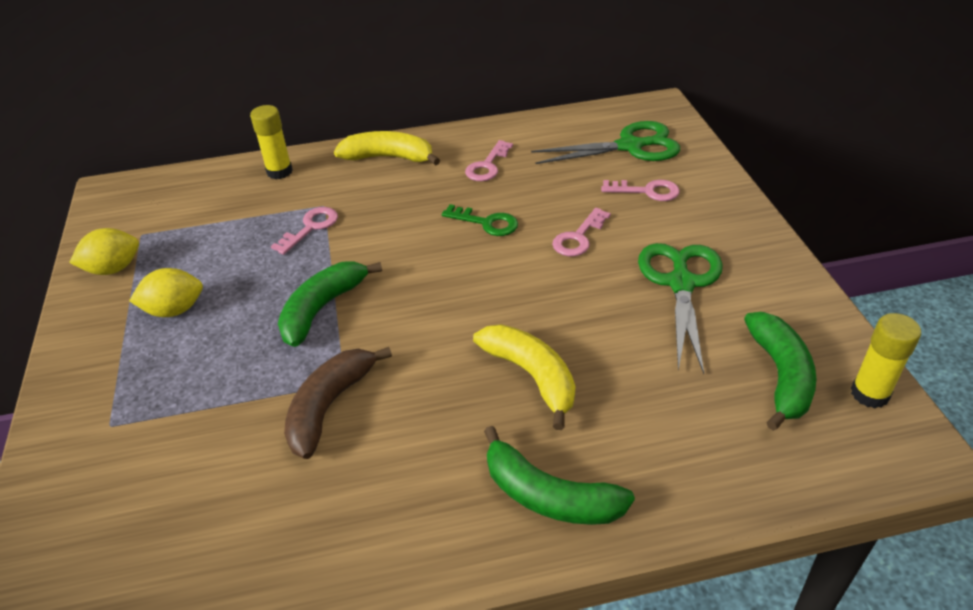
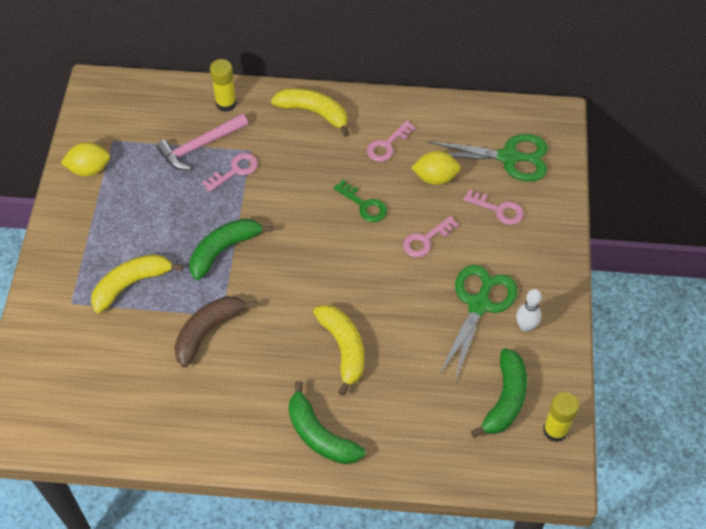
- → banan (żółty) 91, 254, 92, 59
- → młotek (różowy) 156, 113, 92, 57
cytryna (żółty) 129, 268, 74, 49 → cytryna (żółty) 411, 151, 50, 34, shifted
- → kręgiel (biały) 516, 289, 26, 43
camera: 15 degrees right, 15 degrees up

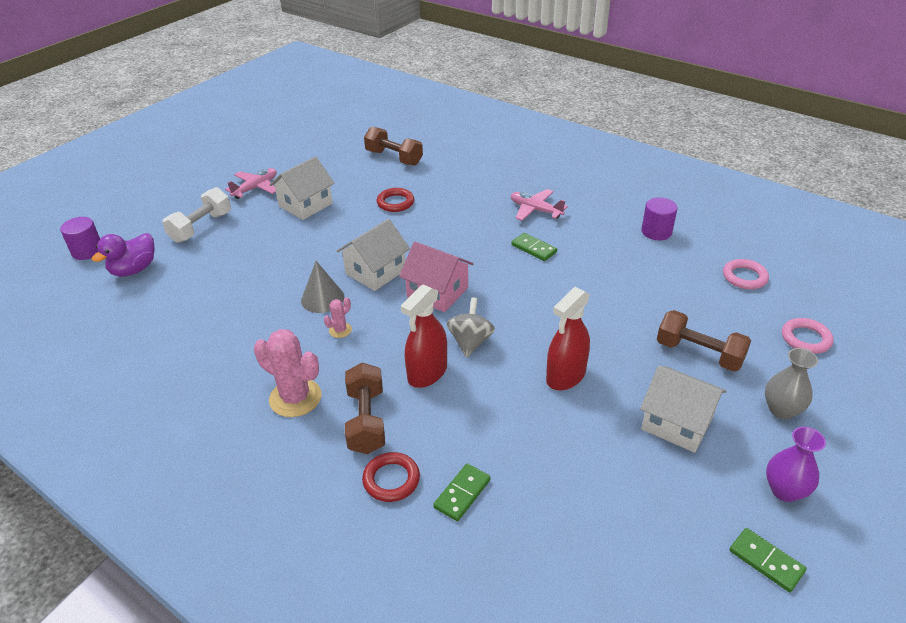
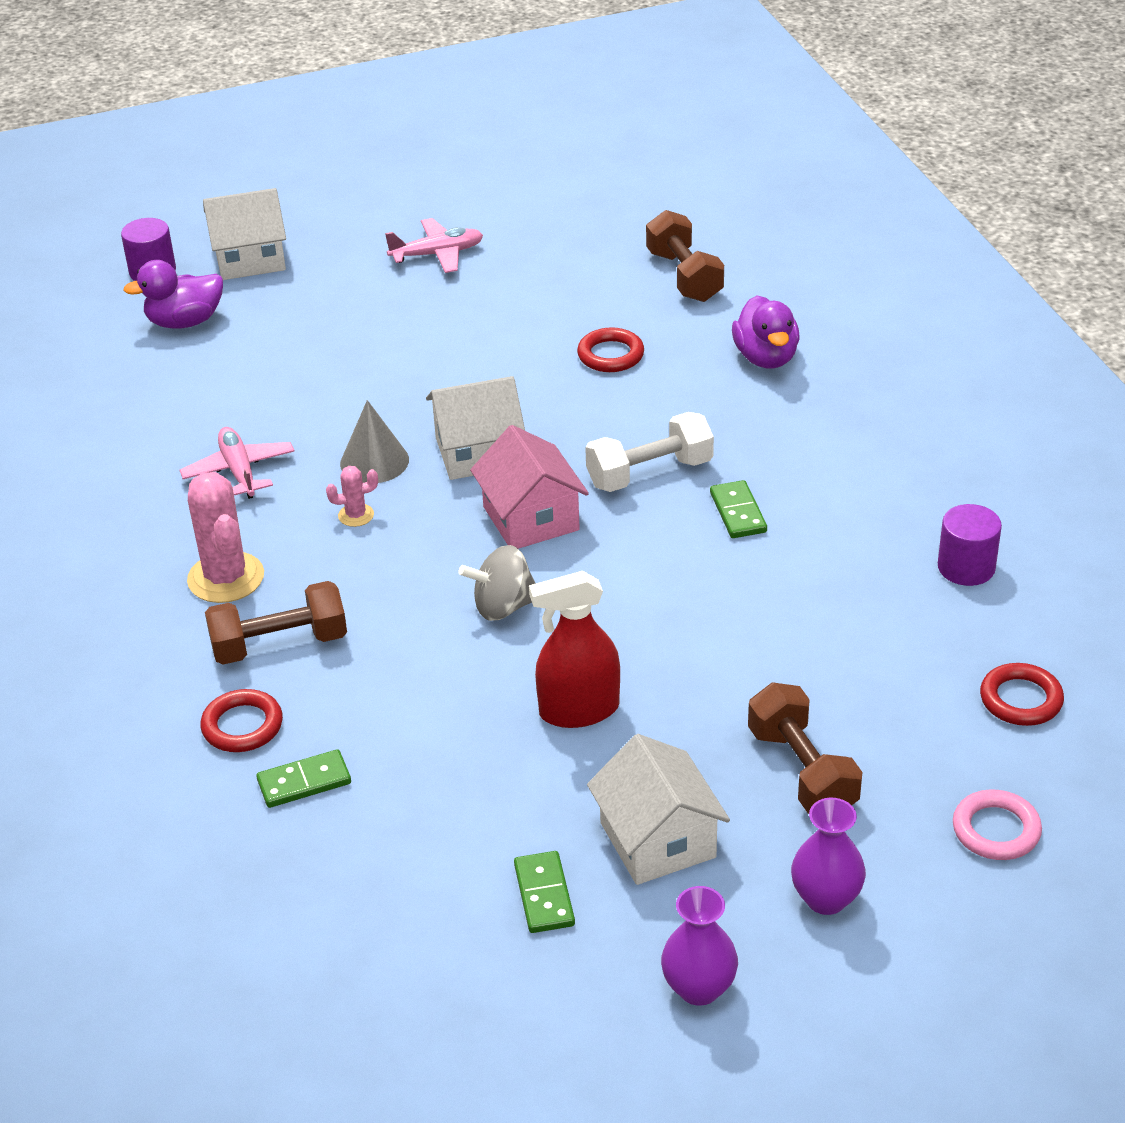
samolot (różowy) 511, 189, 57, 32 → samolot (różowy) 180, 427, 115, 72, shifted
domek (biały) 270, 156, 65, 64 → domek (biały) 203, 188, 83, 92, shifted
hantel (brązowy) 345, 363, 40, 91 → hantel (brązowy) 205, 581, 142, 84, 45 degrees clockwise
bączek (szary) 447, 298, 48, 60 → bączek (szary) 459, 545, 77, 76, 150 degrees counterclockwise
kostka domina (zielony) 730, 528, 77, 64 → kostka domina (zielony) 514, 851, 61, 82, shifted
hantel (biały) 162, 187, 69, 56 → hantel (biały) 585, 412, 129, 80, shifted
- → kaczka (fioletowy) 732, 296, 67, 72
wazon (szary) 765, 348, 53, 71 → wazon (fioletowy) 791, 798, 75, 117
pierścień (różowy) 723, 259, 46, 31 → pierścień (czerwony) 980, 663, 84, 63
spryskiwacz (czerwony) 401, 285, 46, 103 → -
camera: 35 degrees right, 0 degrees up

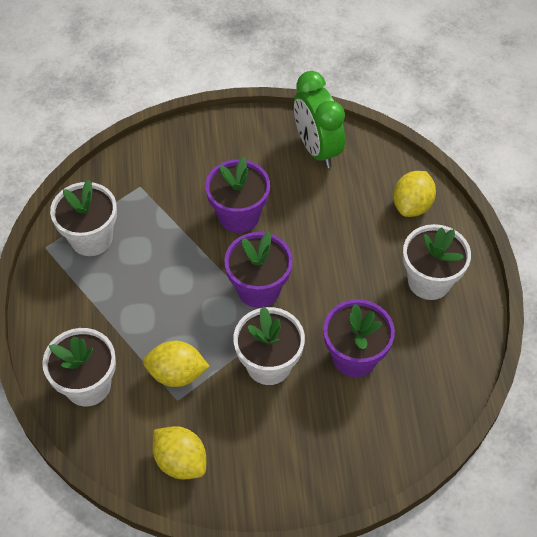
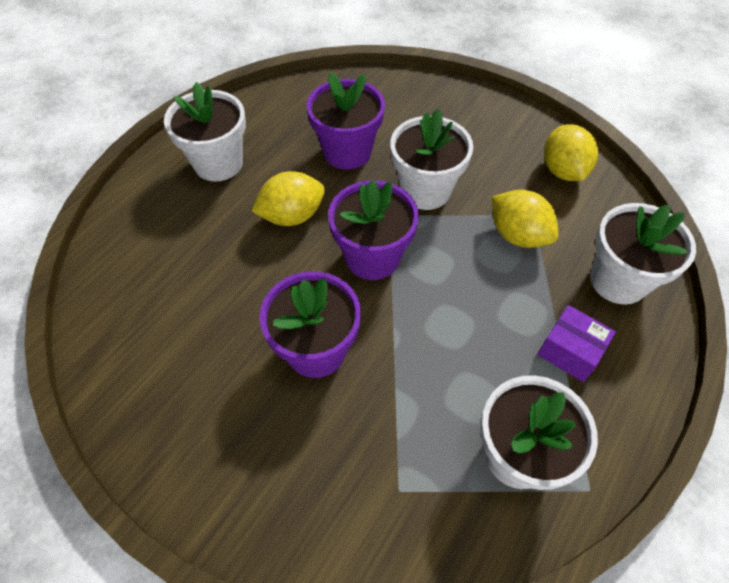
cytryna (żółty) 393, 171, 43, 46 → cytryna (żółty) 251, 171, 74, 55, shifted
- → pudełko (fioletowy) 537, 305, 79, 77
budzik (zielony) 294, 71, 51, 97 → -
camera: 140 degrees left, 0 degrees up

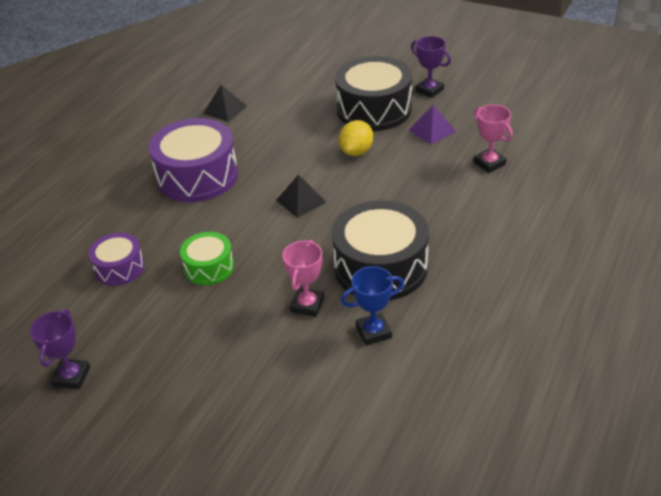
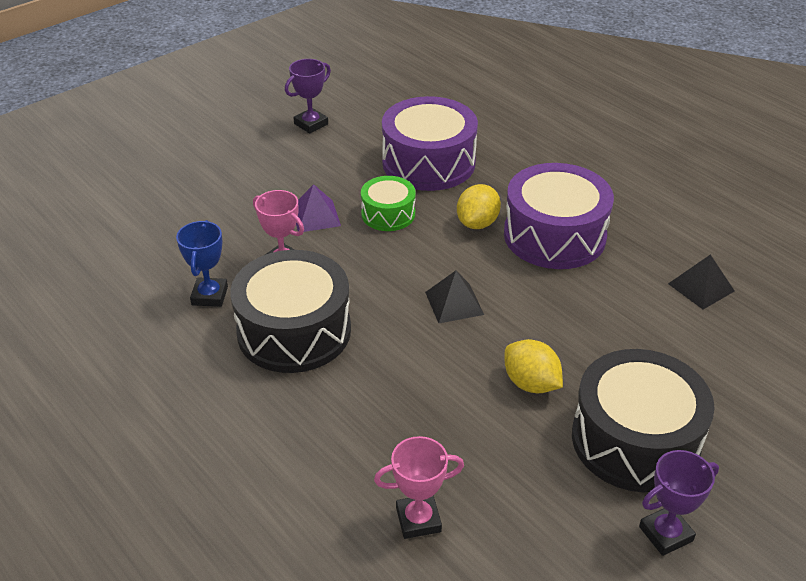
puchar (fioletowy) 30, 309, 60, 80 → puchar (fioletowy) 285, 59, 46, 75, 75 degrees counterclockwise
piramida (fioletowy) 409, 105, 47, 40 → piramida (fioletowy) 296, 184, 45, 48, shifted
bęben (fioletowy) 88, 233, 57, 53 → bęben (fioletowy) 382, 96, 96, 95, x1.84
- → cytryna (żółty) 457, 184, 44, 45
camera: 110 degrees right, 0 degrees up

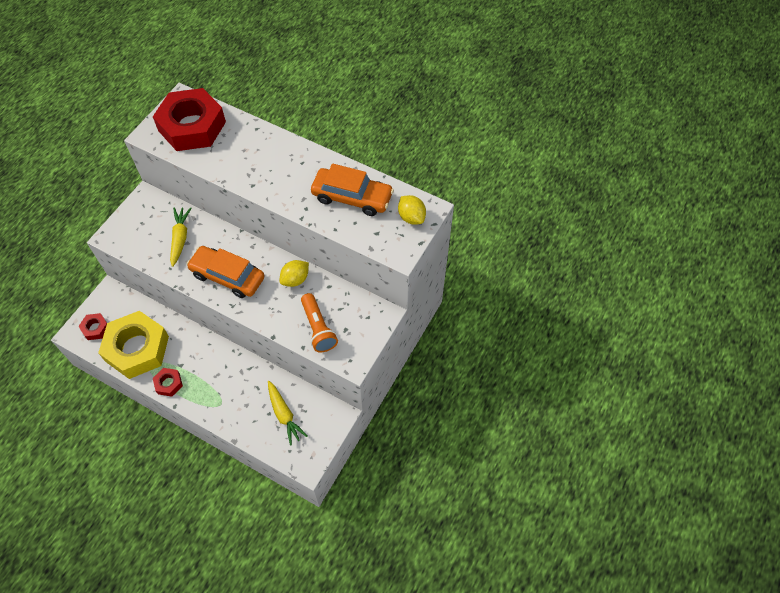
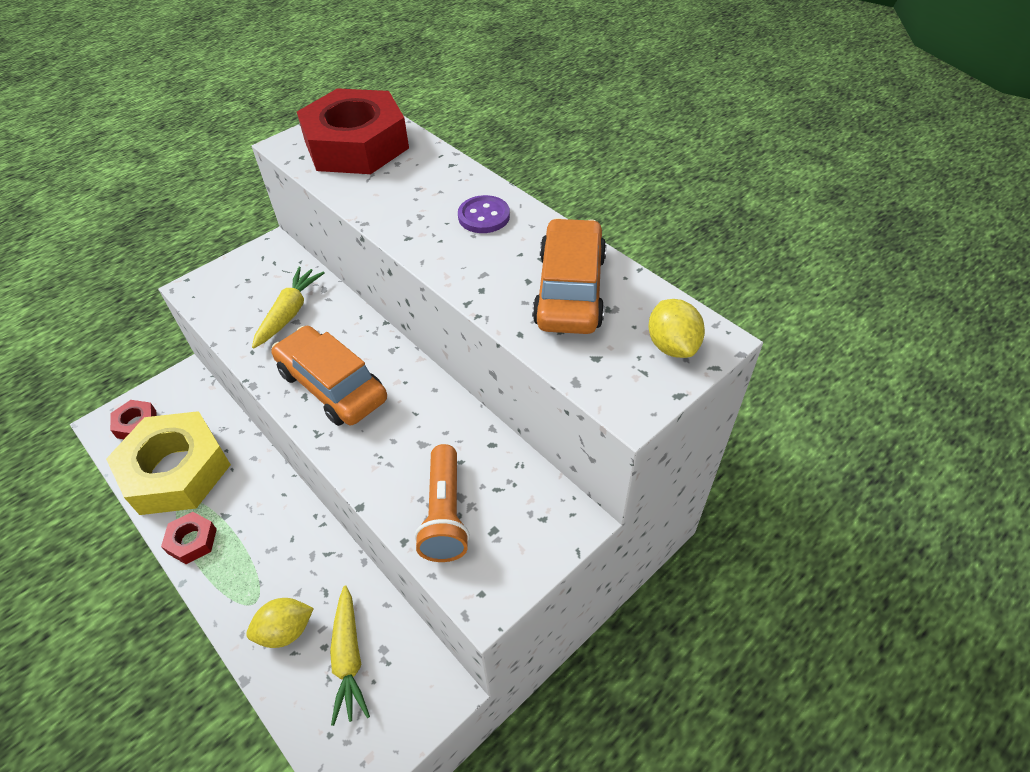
cytryna (żółty) 280, 260, 29, 27 → cytryna (żółty) 246, 598, 68, 50, shifted
- → guzik (fioletowy) 458, 195, 52, 38
samochód (pomarańczowy) 311, 163, 83, 53 → samochód (pomarańczowy) 532, 218, 75, 116, 120 degrees counterclockwise
camera: 20 degrees right, 10 degrees down

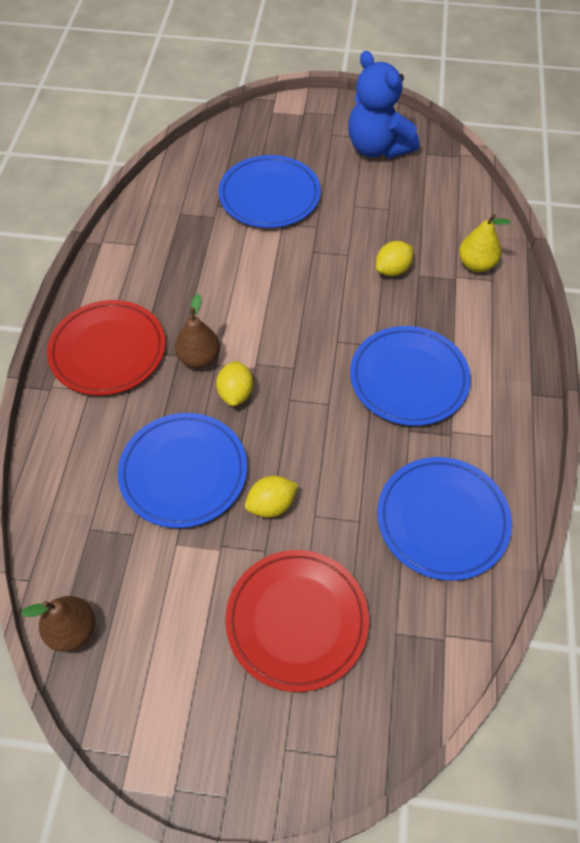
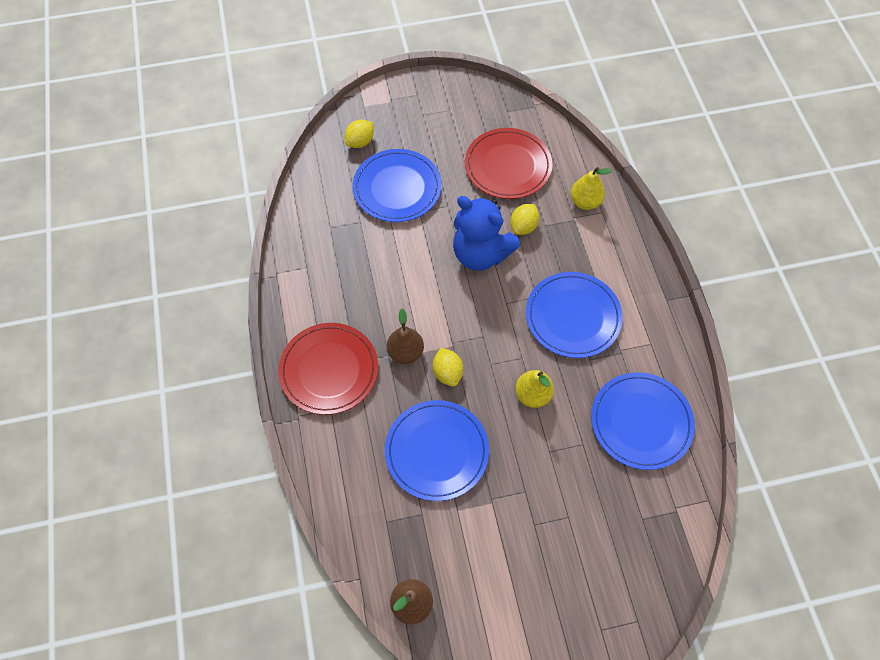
cytryna (żółty) 245, 476, 53, 42 → cytryna (żółty) 345, 120, 29, 28, shifted
miś (niebieski) 348, 51, 71, 108 → miś (niebieski) 453, 196, 67, 75, shifted
talerz (czerwony) 225, 550, 144, 142 → talerz (czerwony) 465, 128, 87, 71, shifted
- → gruszka (żółty) 515, 370, 39, 38
camera: 20 degrees left, 5 degrees up

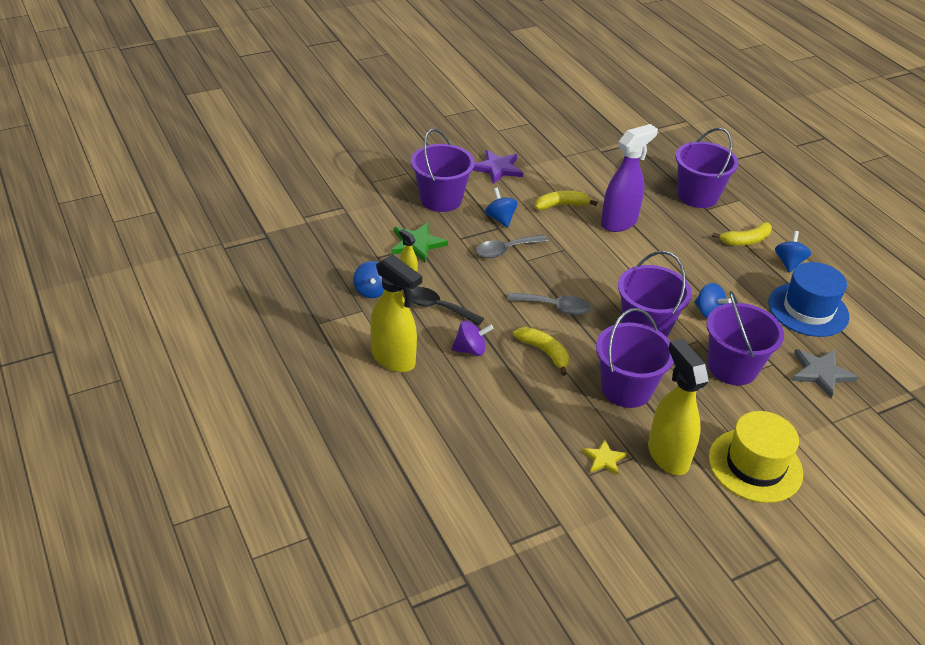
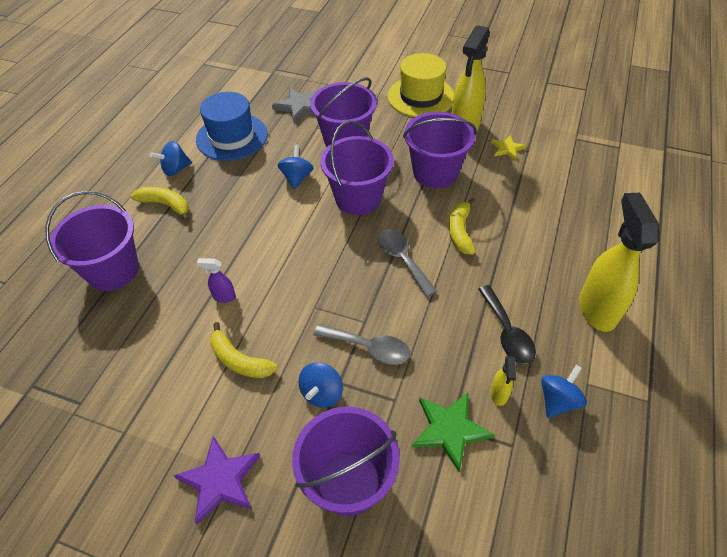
spryskiwacz (fioletowy) 601, 124, 57, 108 → spryskiwacz (fioletowy) 197, 258, 39, 45, x0.44
bączek (fioletowy) 452, 321, 42, 35 → -
camera: 130 degrees left, 10 degrees up

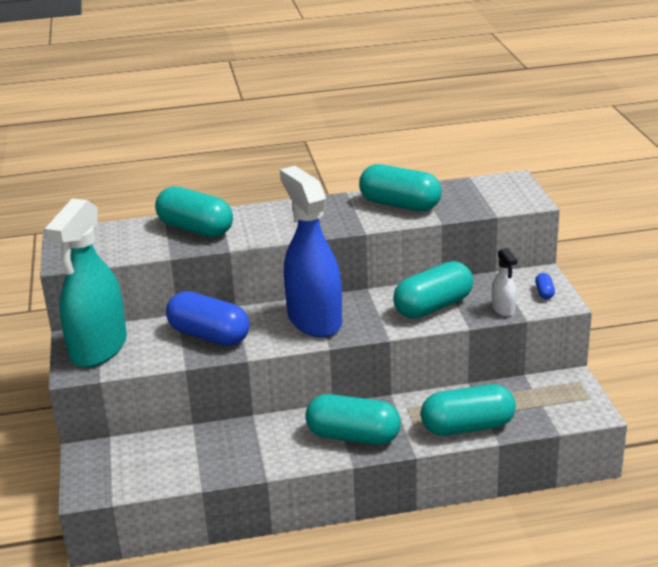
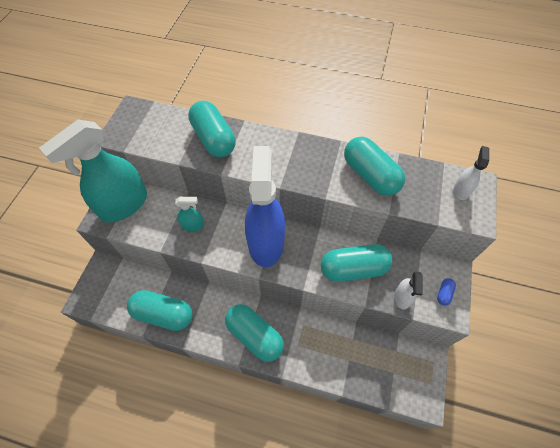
kapsułka (turkusowy) 421, 384, 95, 52 → kapsułka (turkusowy) 127, 290, 65, 41, shifted
kapsułka (niebieski) 166, 291, 84, 55 → spryskiwacz (turkusowy) 175, 197, 29, 34
- → spryskiwacz (biały) 454, 146, 35, 54
camera: 25 degrees right, 30 degrees up

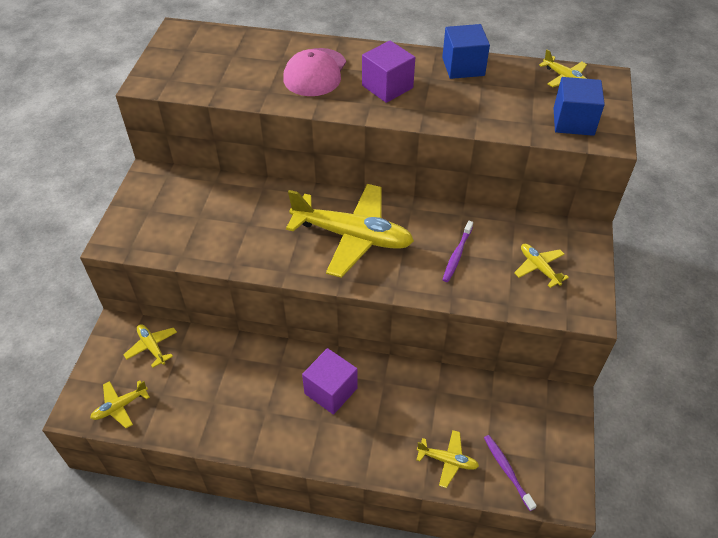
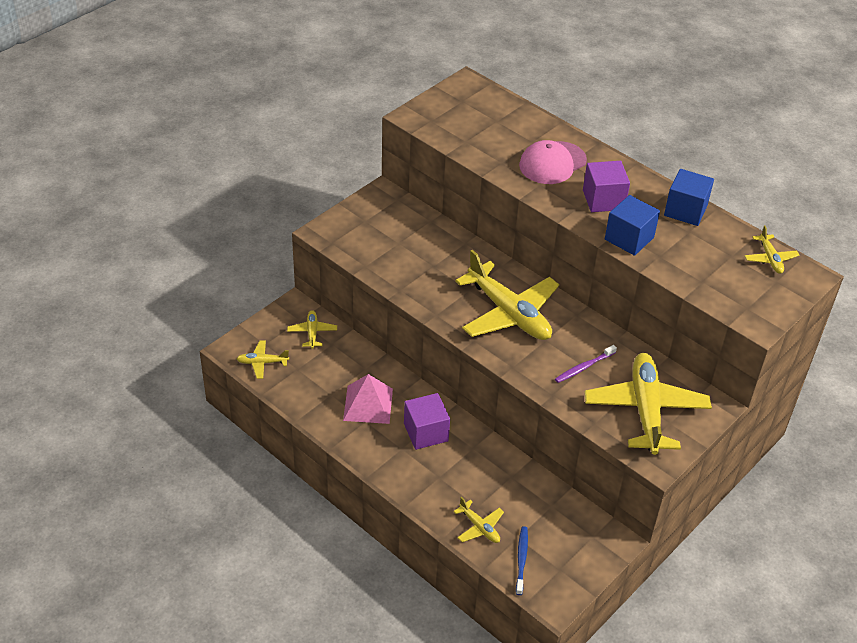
- → piramida (różowy) 343, 374, 50, 50
szczoteczka do zębów (fioletowy) 484, 435, 53, 76 → szczoteczka do zębów (niebieski) 516, 526, 12, 69
samolot (żółty) 514, 244, 55, 44 → samolot (żółty) 585, 353, 127, 102, x2.21
sześcian (niebieski) 554, 77, 51, 59 → sześcian (niebieski) 605, 195, 55, 61, shifted
camera: 30 degrees right, 5 degrees down

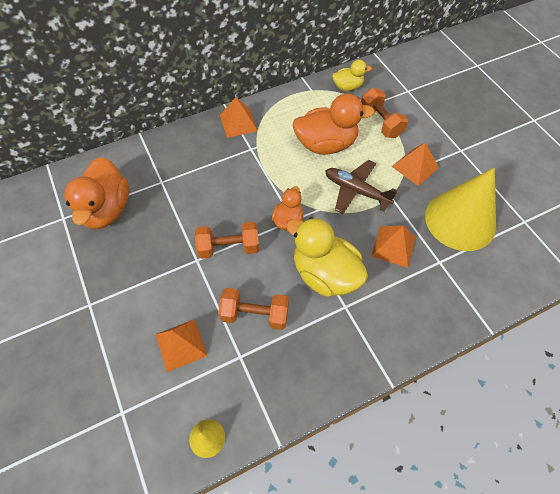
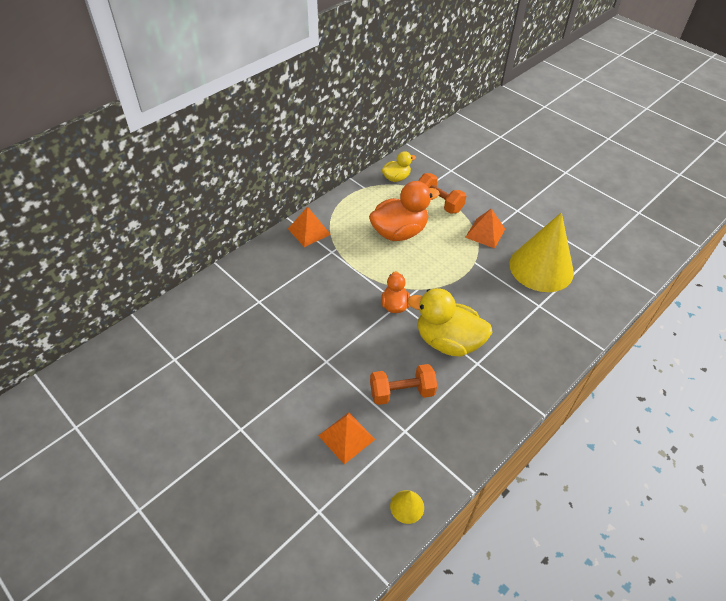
kaczka (pomarańczowy) 64, 157, 65, 72 → -
hantel (pomarańczowy) 195, 222, 64, 37 → -
samolot (brązowy) 325, 160, 72, 54 → -
piramida (pomarańczowy) 371, 226, 45, 42 → -
camera: 20 degrees left, 10 degrees down

